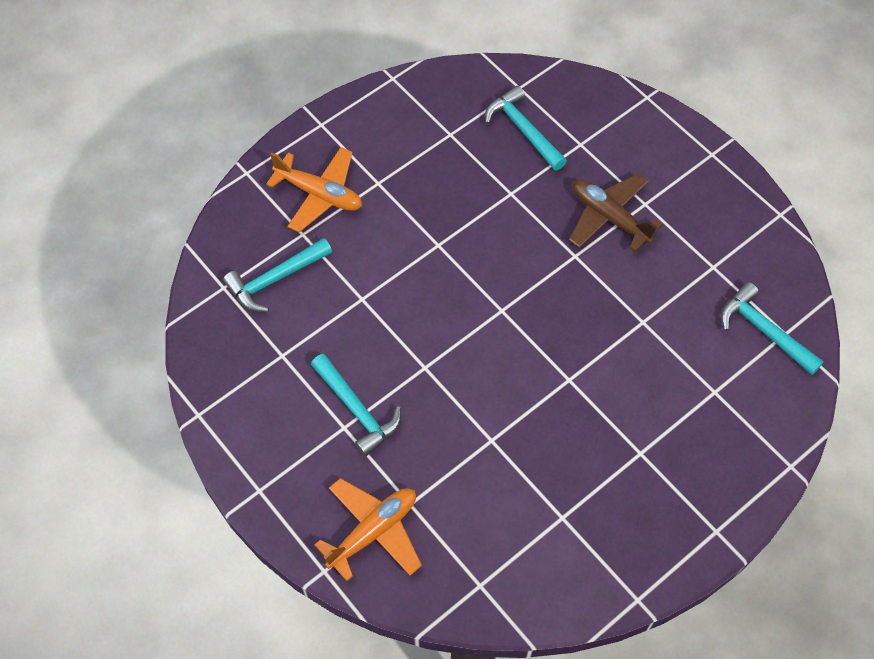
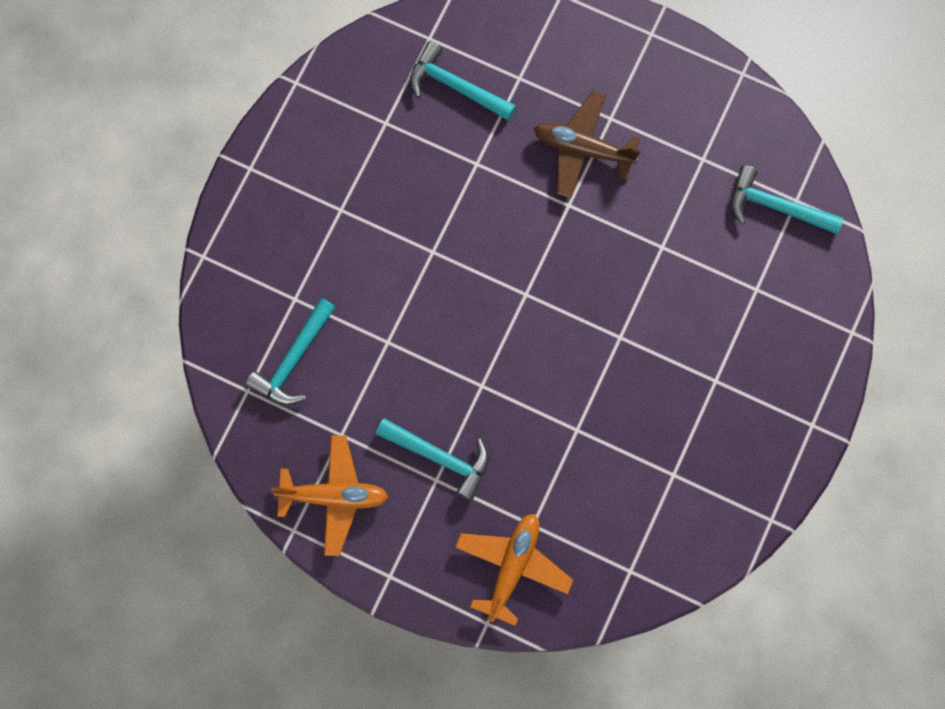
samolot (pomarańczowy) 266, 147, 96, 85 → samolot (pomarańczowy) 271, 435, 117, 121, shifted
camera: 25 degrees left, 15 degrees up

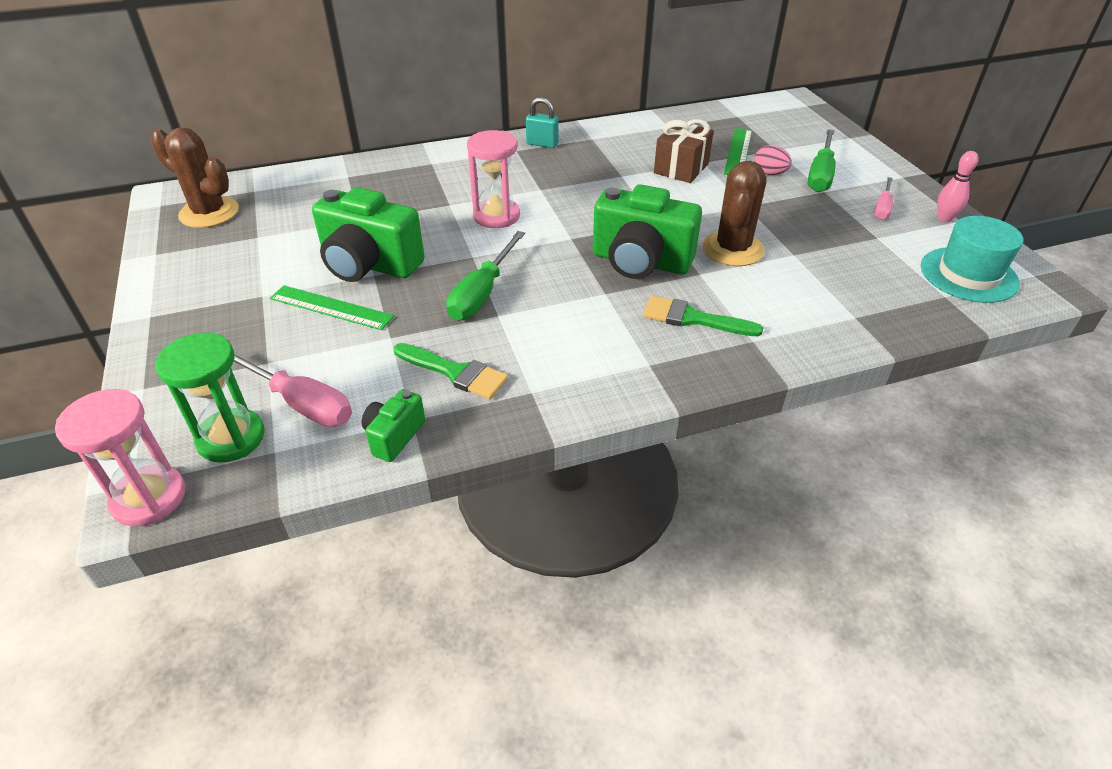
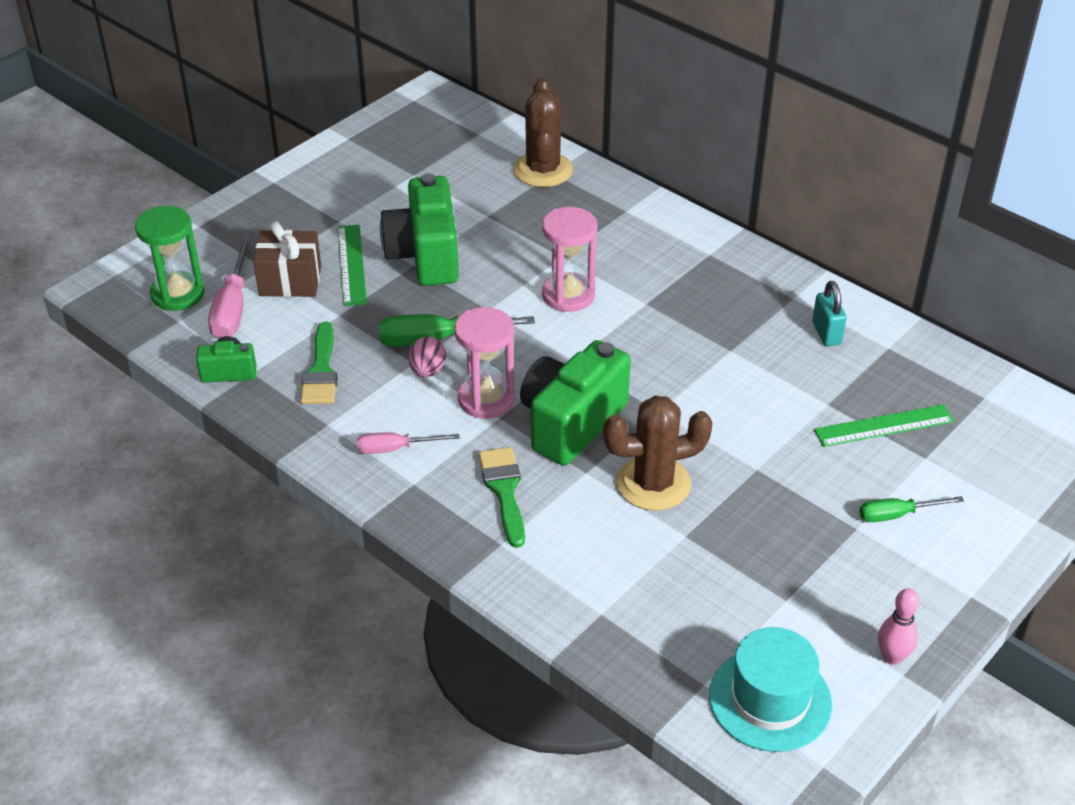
prezent (brązowy) 654, 119, 60, 64 → prezent (brązowy) 253, 221, 68, 76, shifted
śrubokręt (różowy) 874, 177, 19, 43 → śrubokręt (różowy) 357, 432, 103, 22, shifted
jajko (różowy) 754, 145, 38, 30 → jajko (różowy) 409, 336, 37, 42, shifted
klepsydra (różowy) 55, 389, 131, 137 → klepsydra (różowy) 454, 307, 61, 112, shifted
kaktus (brązowy) 150, 127, 89, 101 → kaktus (brązowy) 513, 78, 60, 109, shifted
aparat fotograficzny (zielony) 593, 184, 109, 95 → aparat fotograficzny (zielony) 520, 340, 111, 125, 45 degrees clockwise
kłódka (turkusowy) 526, 97, 33, 51 → kłódka (turkusowy) 812, 281, 35, 65, shifted
śrubokręt (zielony) 807, 129, 29, 63 → śrubokręt (zielony) 859, 496, 105, 26, x0.61
camera: 60 degrees right, 0 degrees up

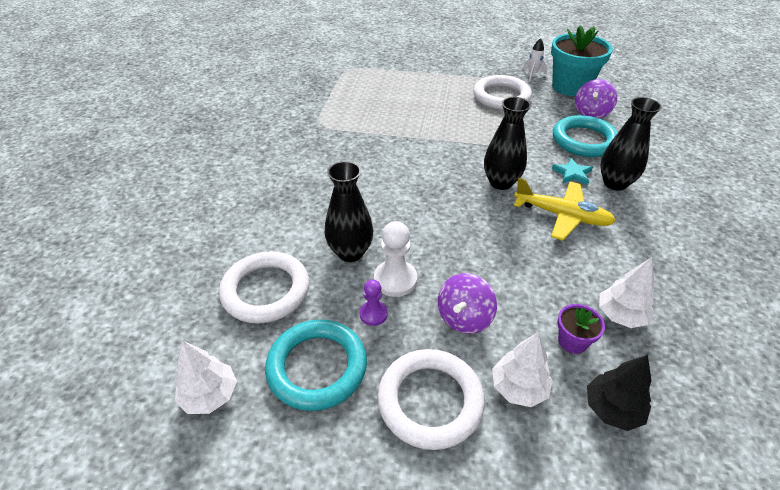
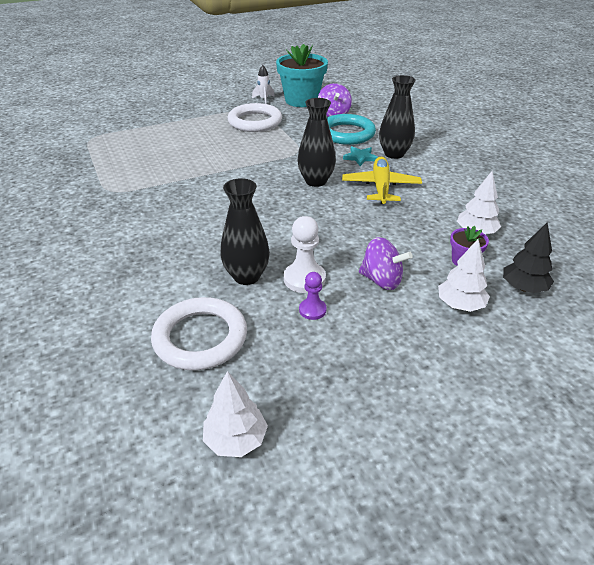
samolot (żółty) 514, 178, 102, 62 → samolot (żółty) 342, 157, 80, 47, 75 degrees counterclockwise
bączek (fioletowy) 438, 273, 59, 61 → bączek (fioletowy) 359, 237, 54, 53, 60 degrees counterclockwise
pierścień (turkusowy) 265, 319, 102, 92 → -
pierścień (biały) 377, 349, 108, 101 → -
camera: 35 degrees left, 5 degrees down

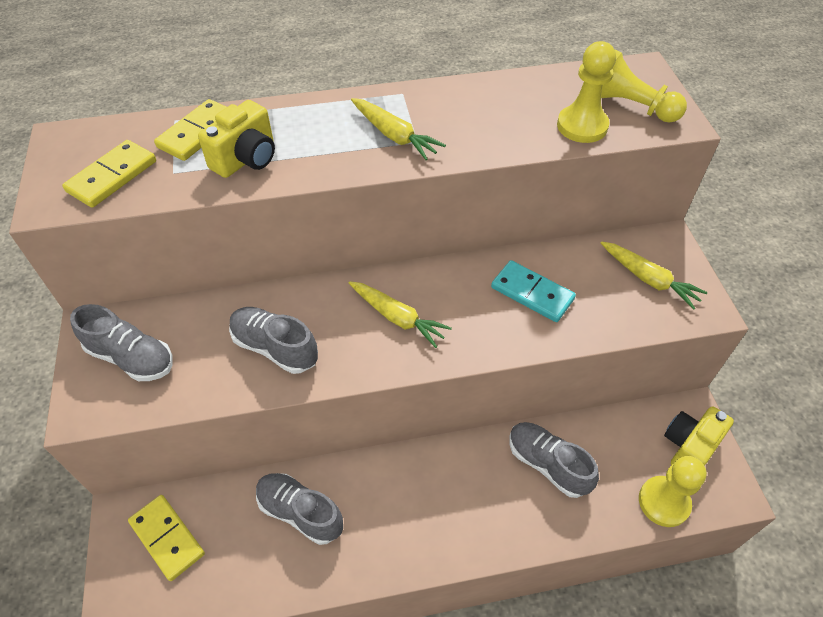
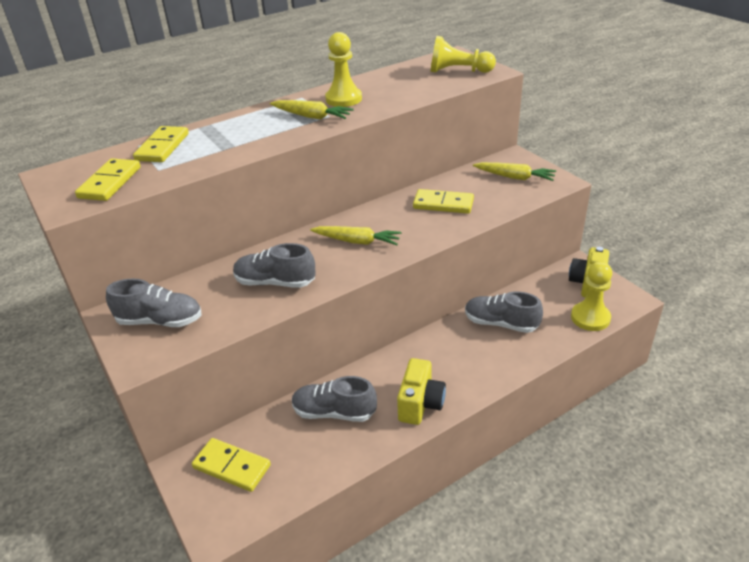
pionek (żółty) 557, 41, 59, 102 → pionek (żółty) 325, 32, 37, 75, shifted
aparat fotograficzny (żółty) 198, 100, 77, 78 → aparat fotograficzny (żółty) 397, 358, 49, 67, shifted
kostka domina (turkusowy) 491, 260, 85, 62 → kostka domina (żółty) 413, 189, 61, 25
camera: 20 degrees left, 15 degrees down

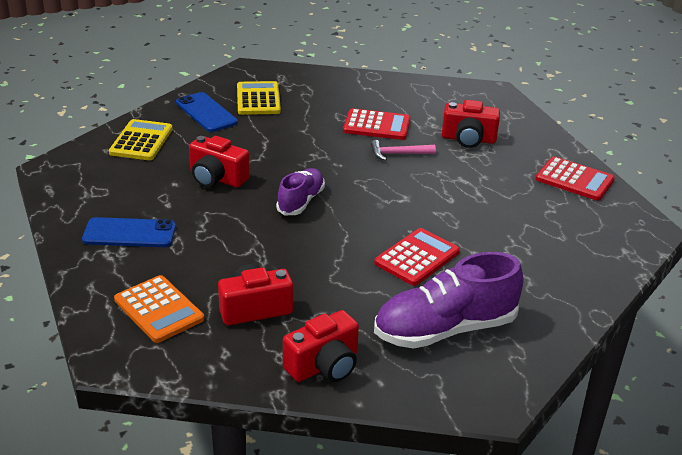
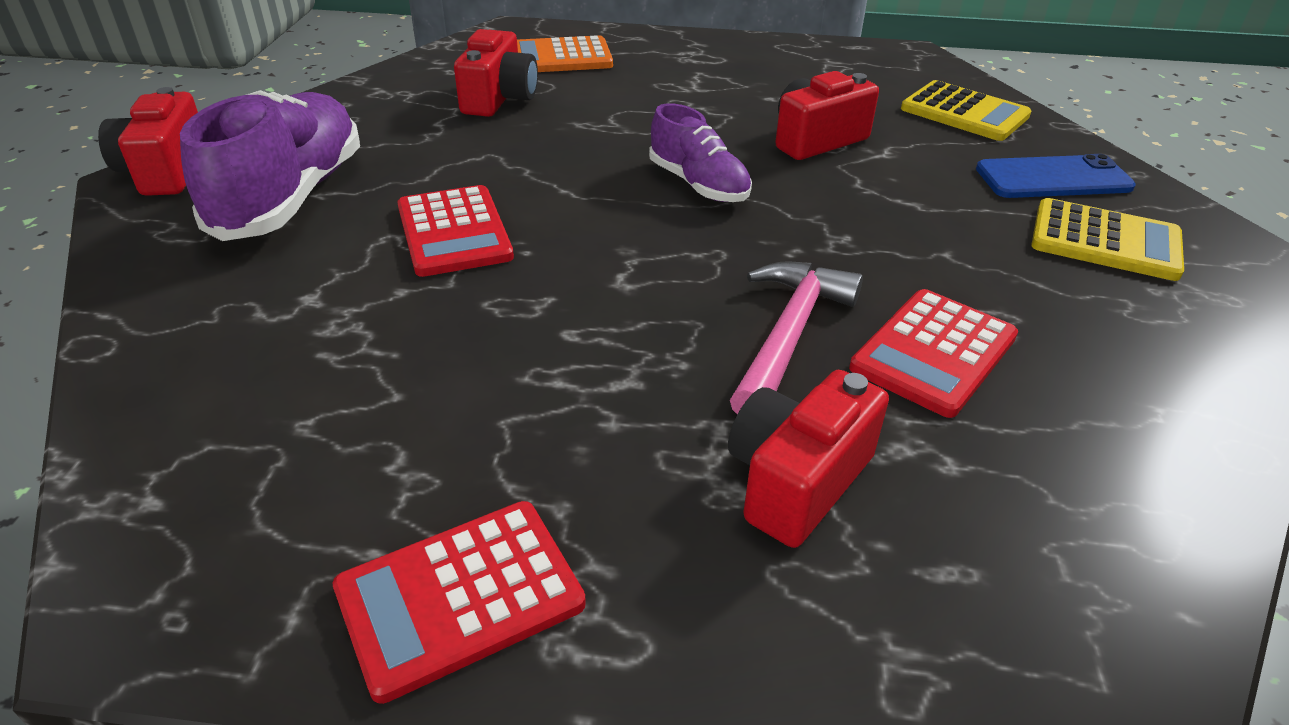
aparat fotograficzny (czerwony) 283, 310, 76, 72 → aparat fotograficzny (czerwony) 98, 87, 100, 109, shifted
młotek (różowy) 371, 140, 65, 21 → młotek (różowy) 730, 261, 133, 153, x1.52
telefon (niebieski) 82, 217, 94, 30 → -
camera: 120 degrees right, 5 degrees up

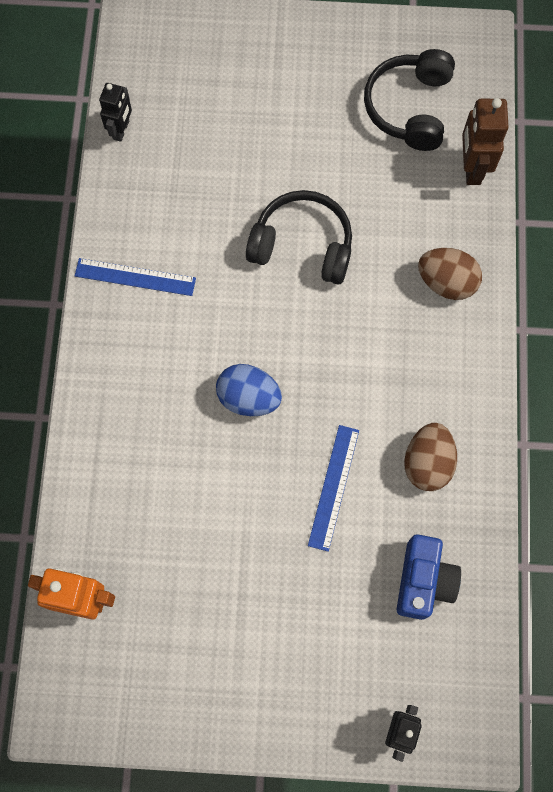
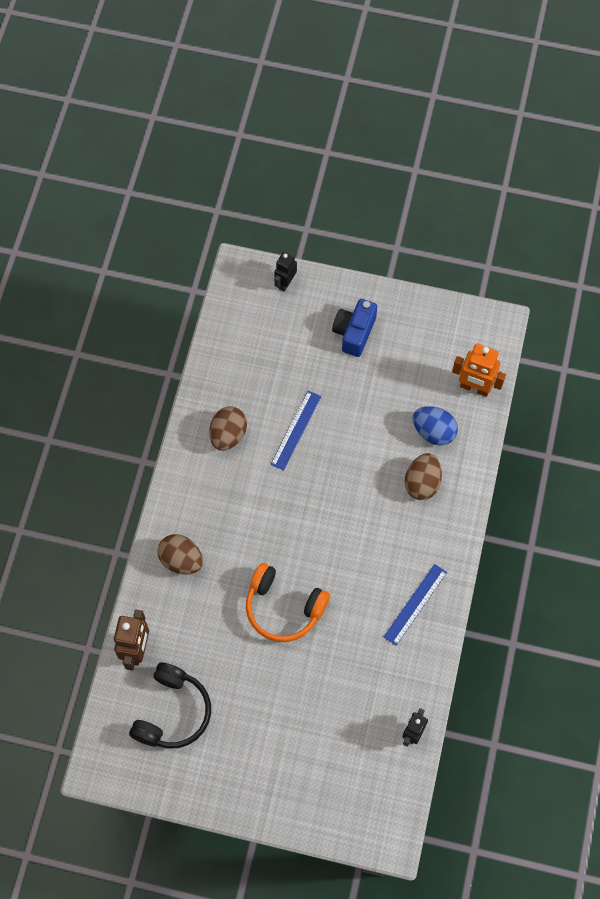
słuchawki (czarny) 246, 190, 106, 95 → słuchawki (pomarańczowy) 246, 563, 84, 79
aparat fotograficzny (niebieski) 397, 534, 64, 86 → aparat fotograficzny (niebieski) 332, 299, 45, 58, shifted
linijka (niebieski) 75, 258, 121, 38 → linijka (niebieski) 384, 564, 63, 82, 75 degrees counterclockwise
- → jajko (brązowy) 405, 453, 37, 47
jajko (niebieski) 216, 364, 66, 52 → jajko (niebieski) 413, 406, 45, 39, shifted
camera: 170 degrees left, 5 degrees down

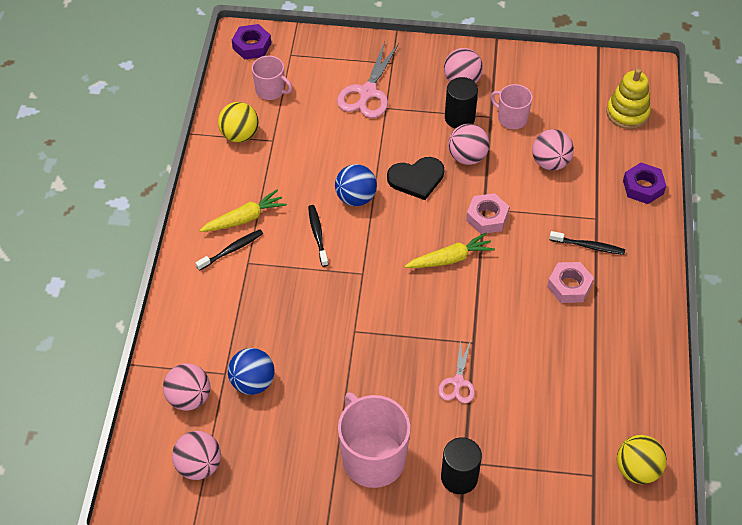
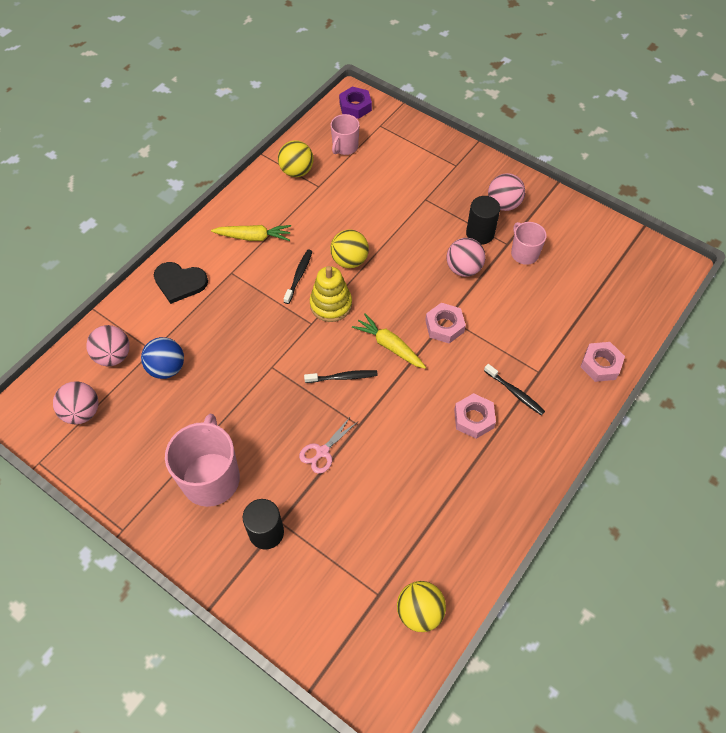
serce (czarny) 387, 157, 57, 43 → serce (czarny) 154, 262, 54, 42, shifted
szczoteczka do zębów (czarny) 196, 230, 67, 41 → szczoteczka do zębów (czarny) 304, 370, 74, 13, shifted
zabawka nakładanka (żółty) 606, 68, 45, 61 → zabawka nakładanka (żółty) 310, 266, 42, 56, shifted
piłka (niebieski) 335, 164, 42, 42 → piłka (żółty) 330, 230, 39, 38
kubek (różowy) 252, 56, 40, 44 → kubek (różowy) 331, 114, 28, 41, 60 degrees clockwise
marchewka (żółty) 405, 233, 90, 35 → marchewka (żółty) 352, 313, 74, 56, 150 degrees counterclockwise
nakrętka (fioletowy) 623, 163, 43, 41 → nakrętka (różowy) 580, 342, 45, 40
nożyczki (różowy) 337, 42, 62, 76 → -
piłka (różowy) 532, 129, 42, 42 → -
camera: 30 degrees right, 5 degrees up

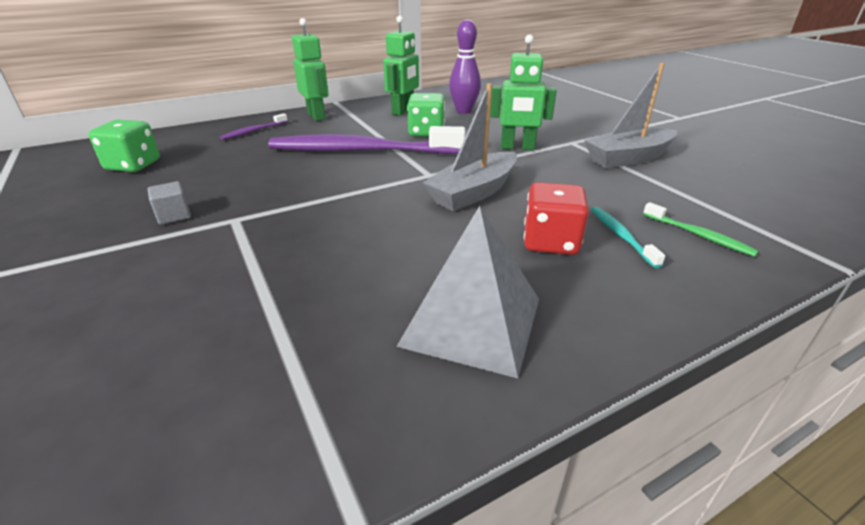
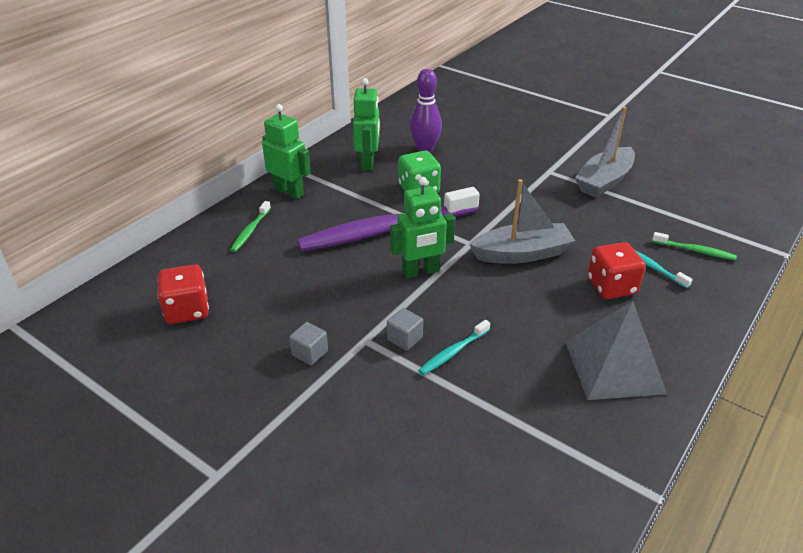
kostka do gry (zielony) 88, 120, 72, 52 → kostka do gry (czerwony) 157, 264, 52, 60
szczoteczka do zębów (fioletowy) 220, 113, 68, 27 → szczoteczka do zębów (zielony) 230, 201, 41, 51
- → sześcian (szary) 387, 308, 36, 43
robot (zielony) 490, 34, 67, 116 → robot (zielony) 390, 177, 65, 101, shifted
- → szczoteczka do zębów (turkusowy) 418, 320, 72, 55
łódka (szary) 423, 83, 94, 128 → łódka (szary) 469, 179, 106, 85, 120 degrees counterclockwise
camera: 25 degrees left, 5 degrees up

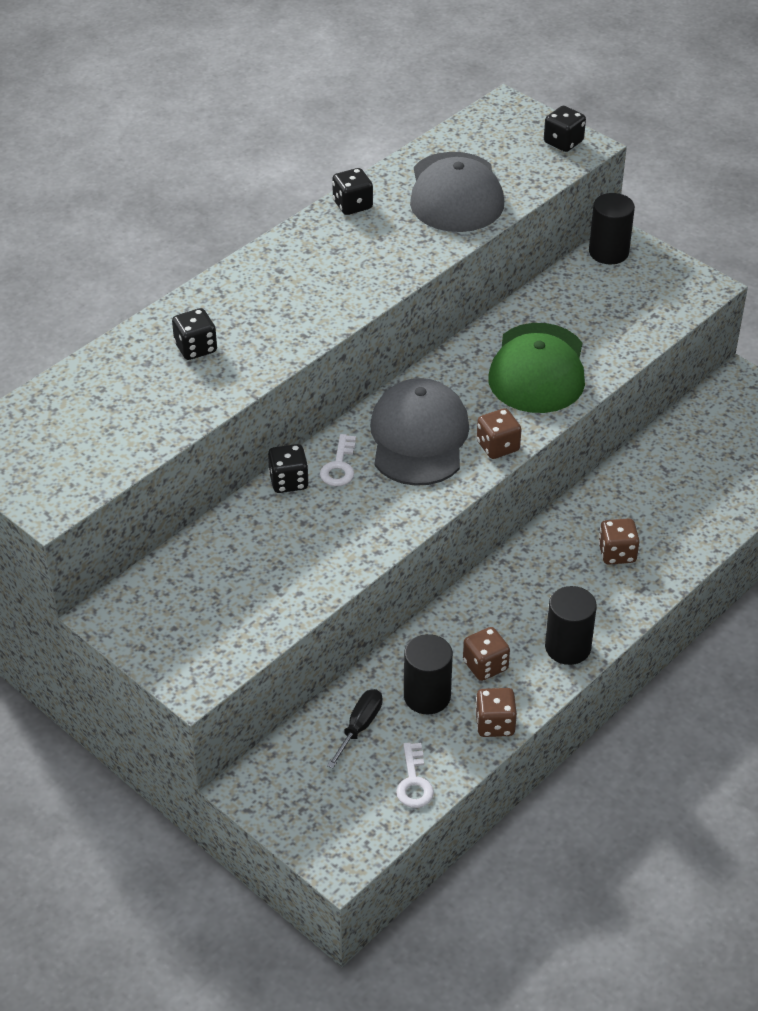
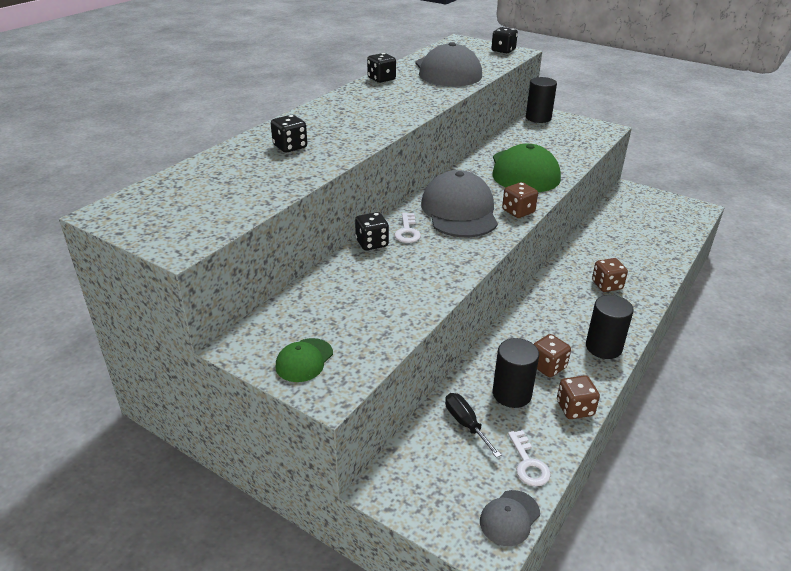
- → czapka (zielony) 276, 338, 57, 44
śrubokręt (czarny) 327, 689, 55, 79 → śrubokręt (czarny) 445, 393, 56, 65, 45 degrees counterclockwise
- → czapka (szary) 480, 490, 60, 56
camera: 10 degrees left, 10 degrees down

